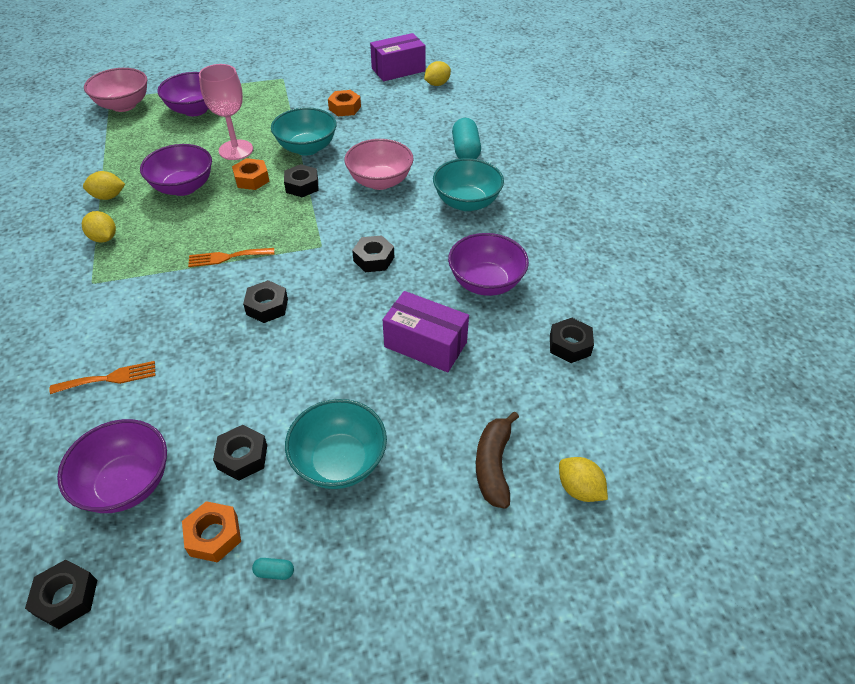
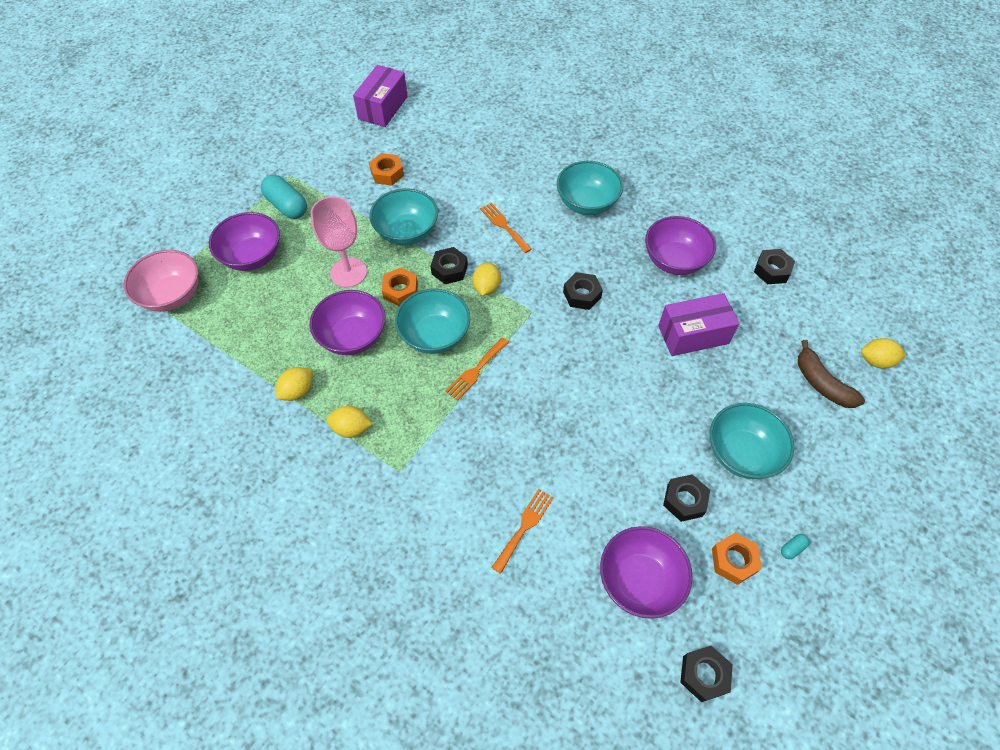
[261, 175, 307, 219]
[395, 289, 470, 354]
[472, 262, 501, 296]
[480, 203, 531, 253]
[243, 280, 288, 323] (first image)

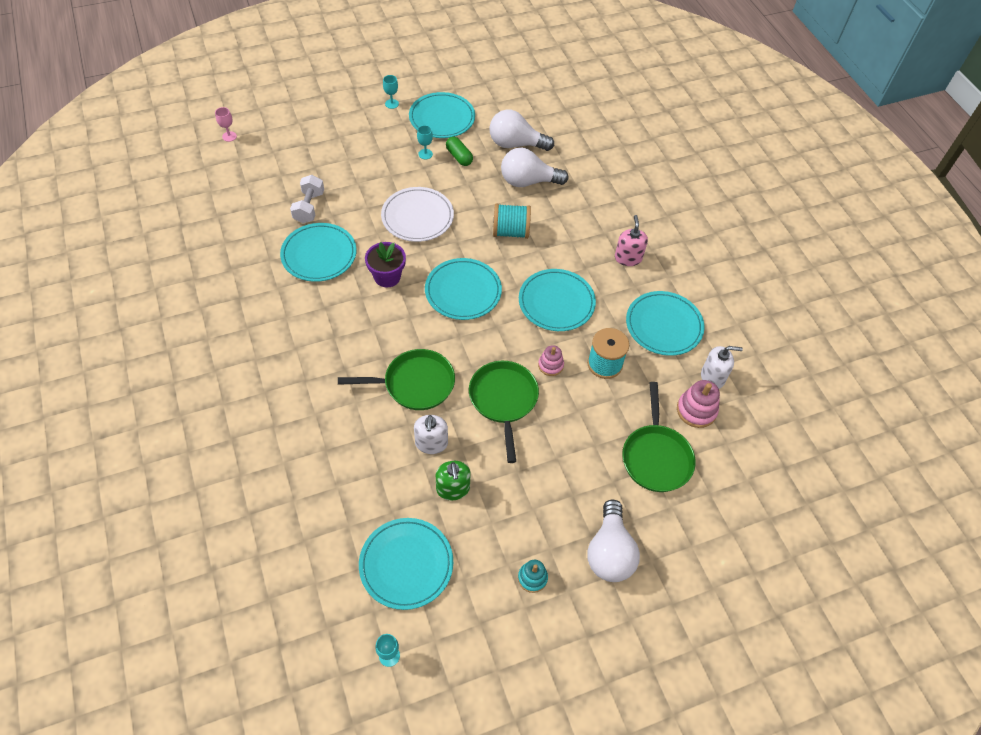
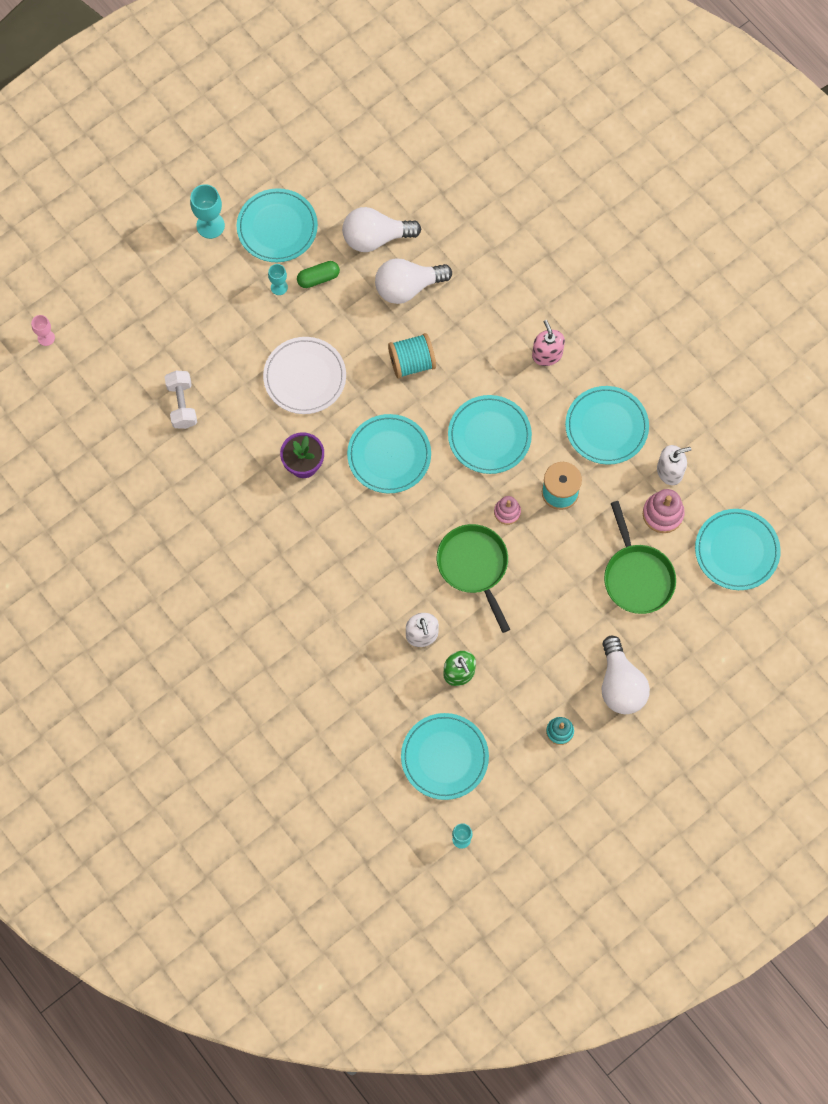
[190, 184, 225, 239]
[297, 261, 340, 288]
[695, 509, 781, 590]
[338, 349, 455, 410] (first image)

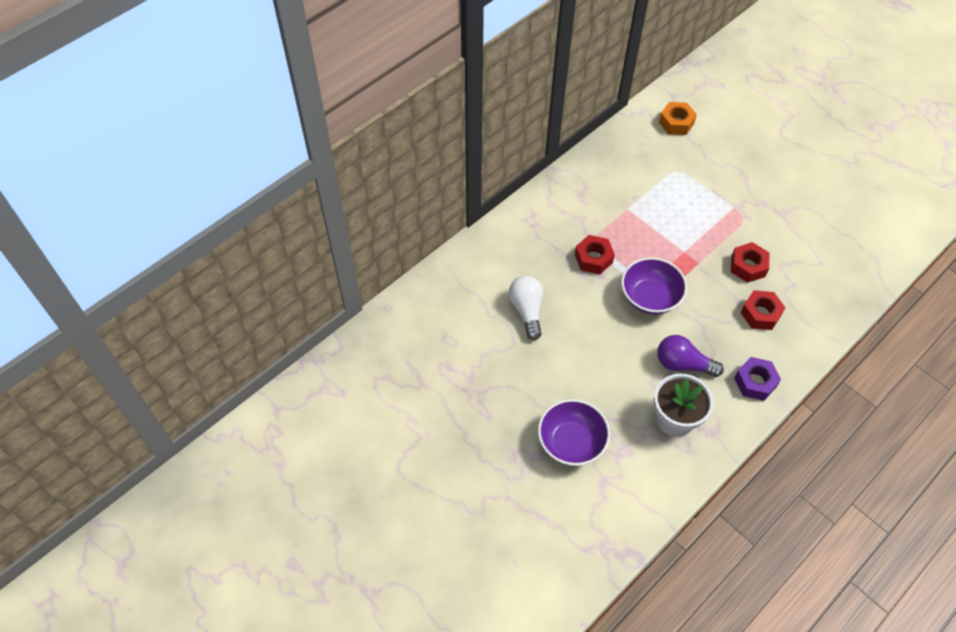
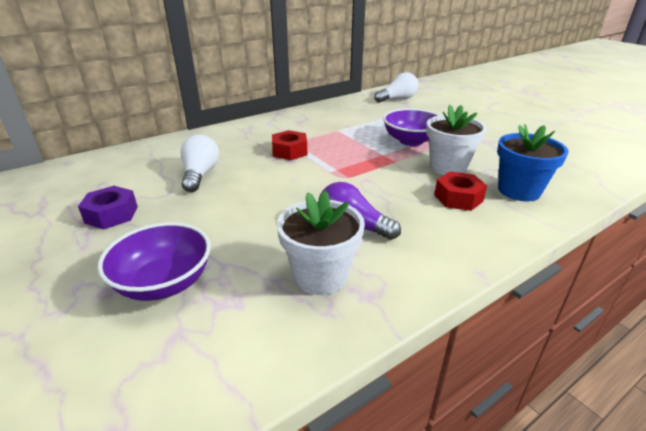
[78, 186, 138, 229]
[374, 72, 419, 103]
[383, 108, 439, 146]
[426, 105, 487, 175]
[497, 124, 568, 201]

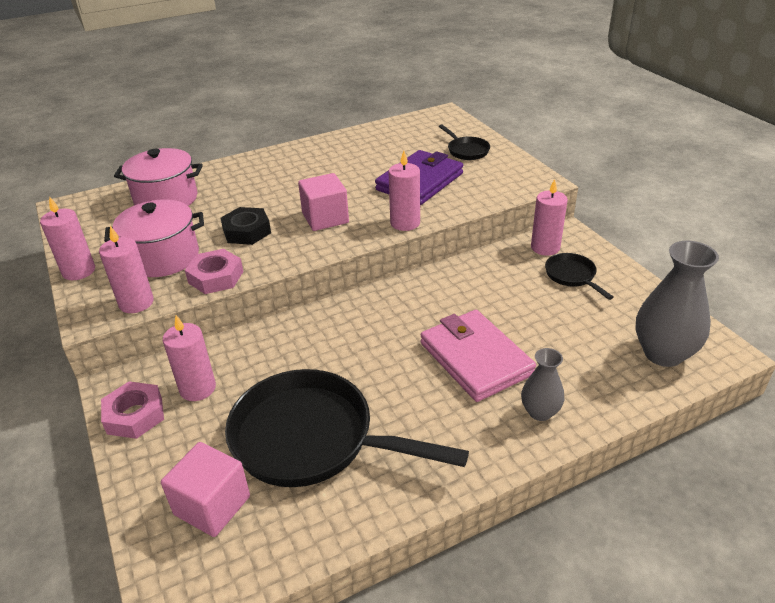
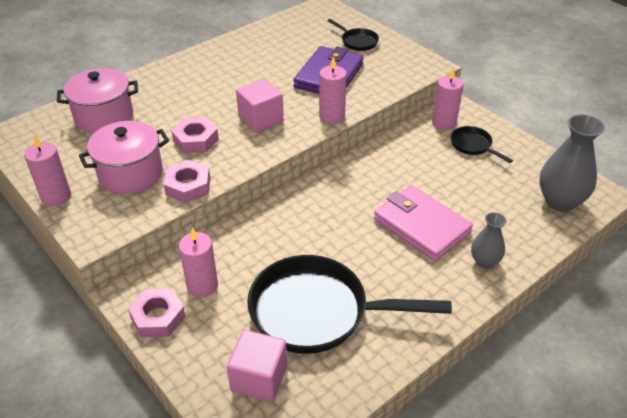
[171, 117, 219, 153]
[99, 226, 154, 313] (first image)

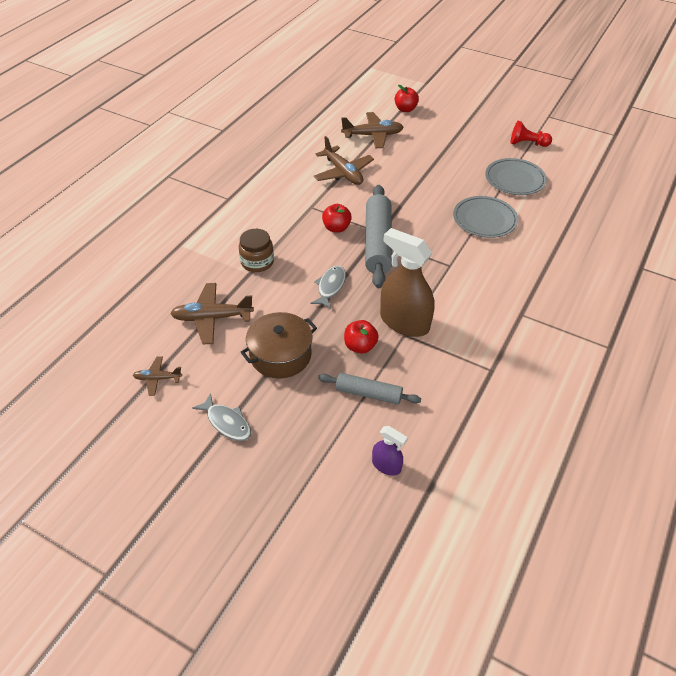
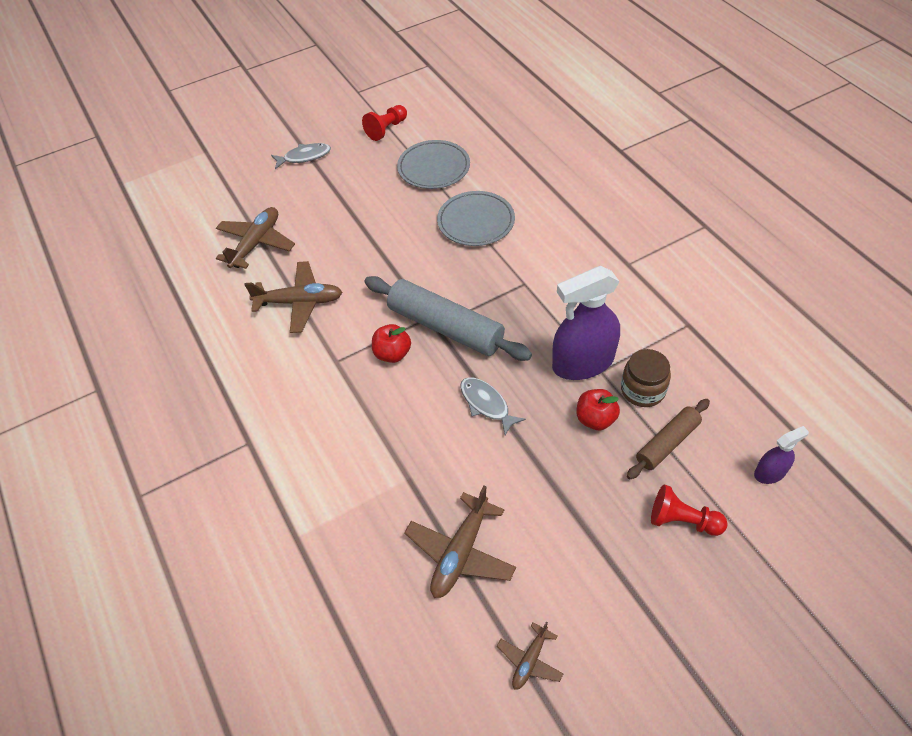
[271, 143, 331, 169]
[552, 266, 620, 380]
[621, 349, 671, 407]
[627, 399, 710, 479]
[651, 484, 728, 536]
[240, 312, 317, 379] (first image)
[395, 85, 419, 112] (first image)

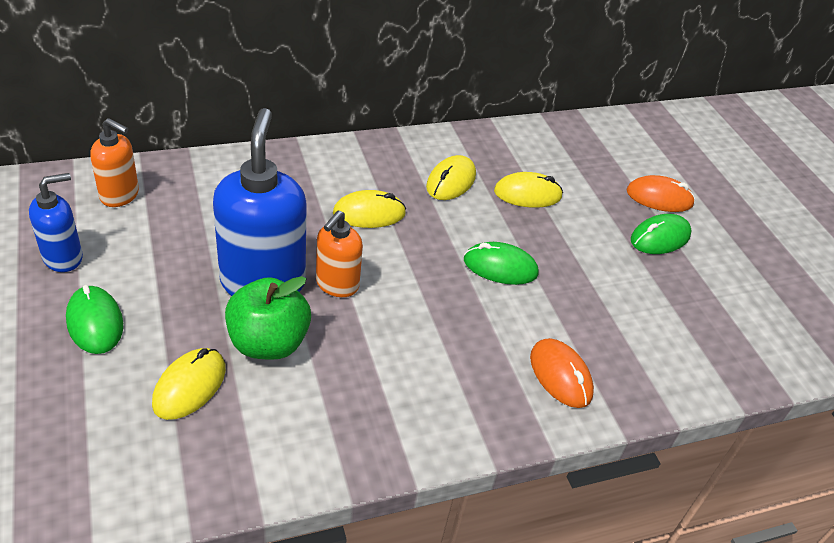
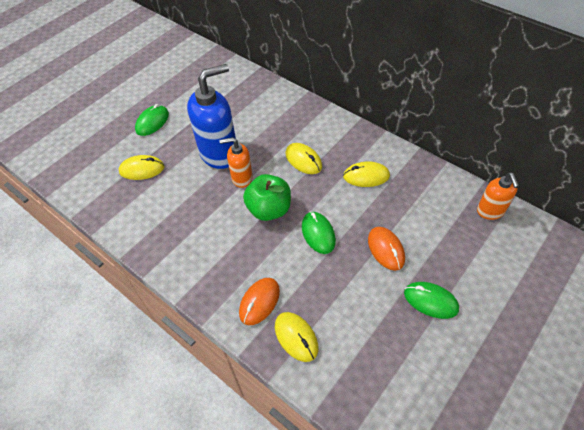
[243, 174, 291, 221]
[275, 312, 318, 362]
[368, 227, 405, 271]
[477, 173, 519, 220]
[29, 173, 83, 272] (first image)

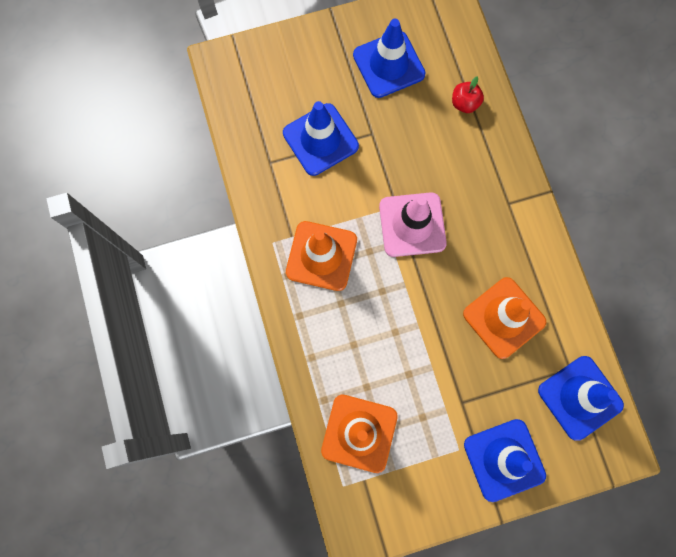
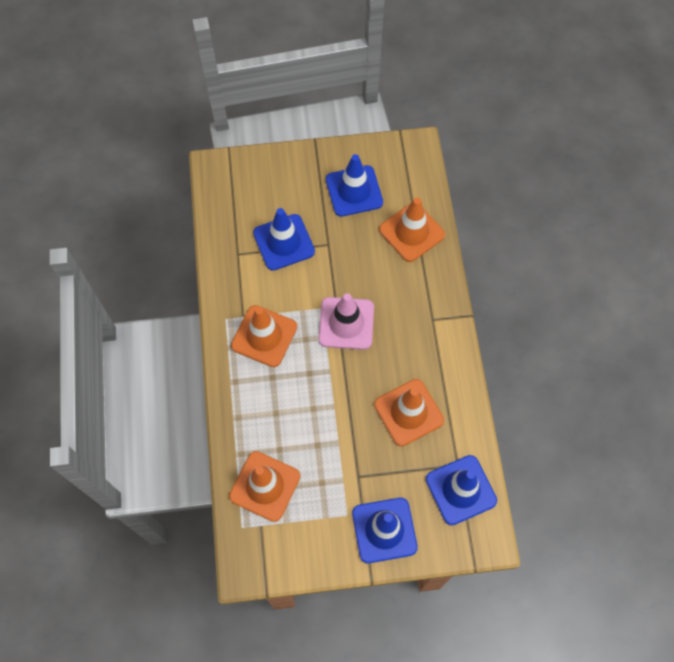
[379, 197, 445, 262]

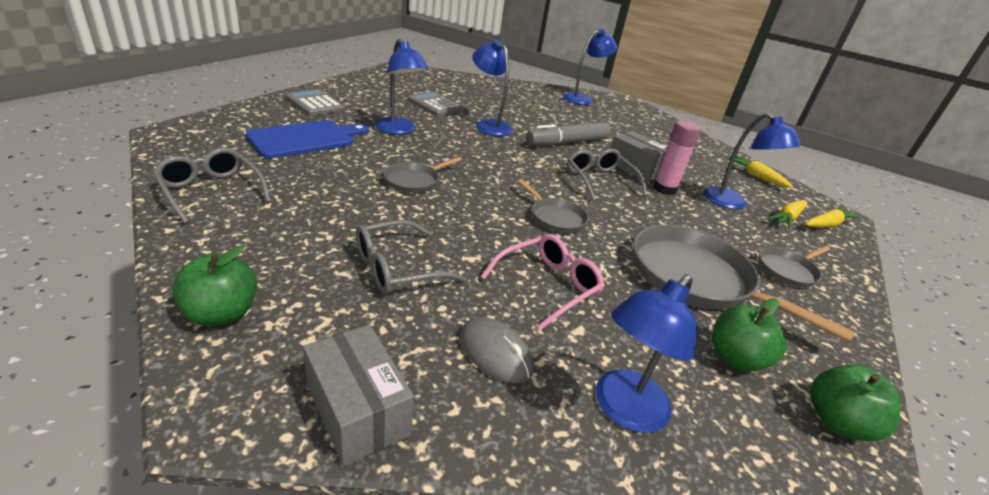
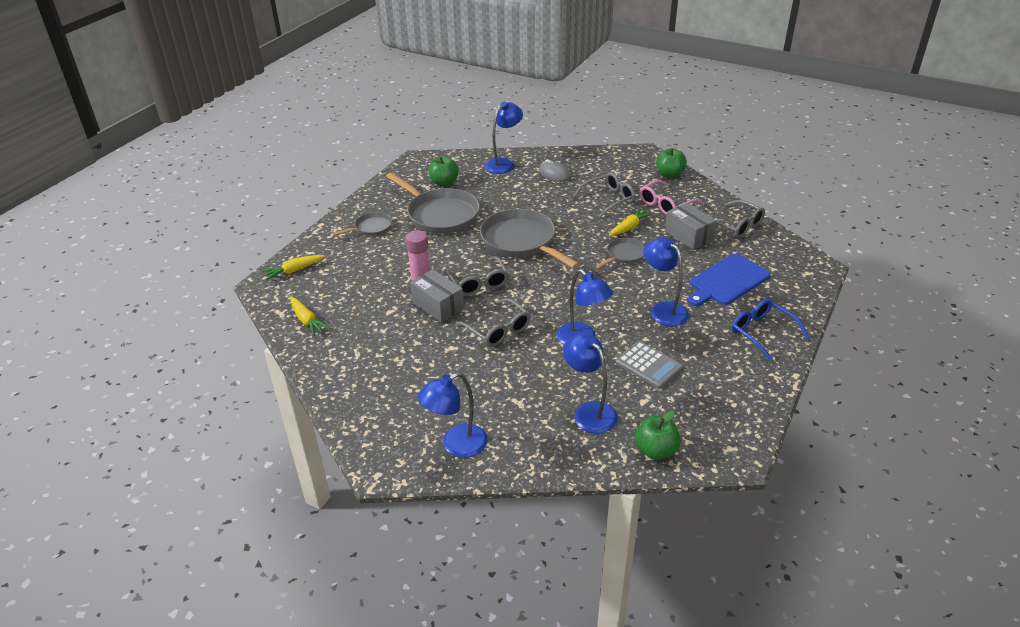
[456, 298, 531, 347]
[480, 209, 580, 269]
[563, 333, 618, 433]
[609, 208, 653, 236]
[635, 411, 681, 460]
[639, 180, 702, 215]
[665, 203, 716, 250]
[732, 299, 809, 363]

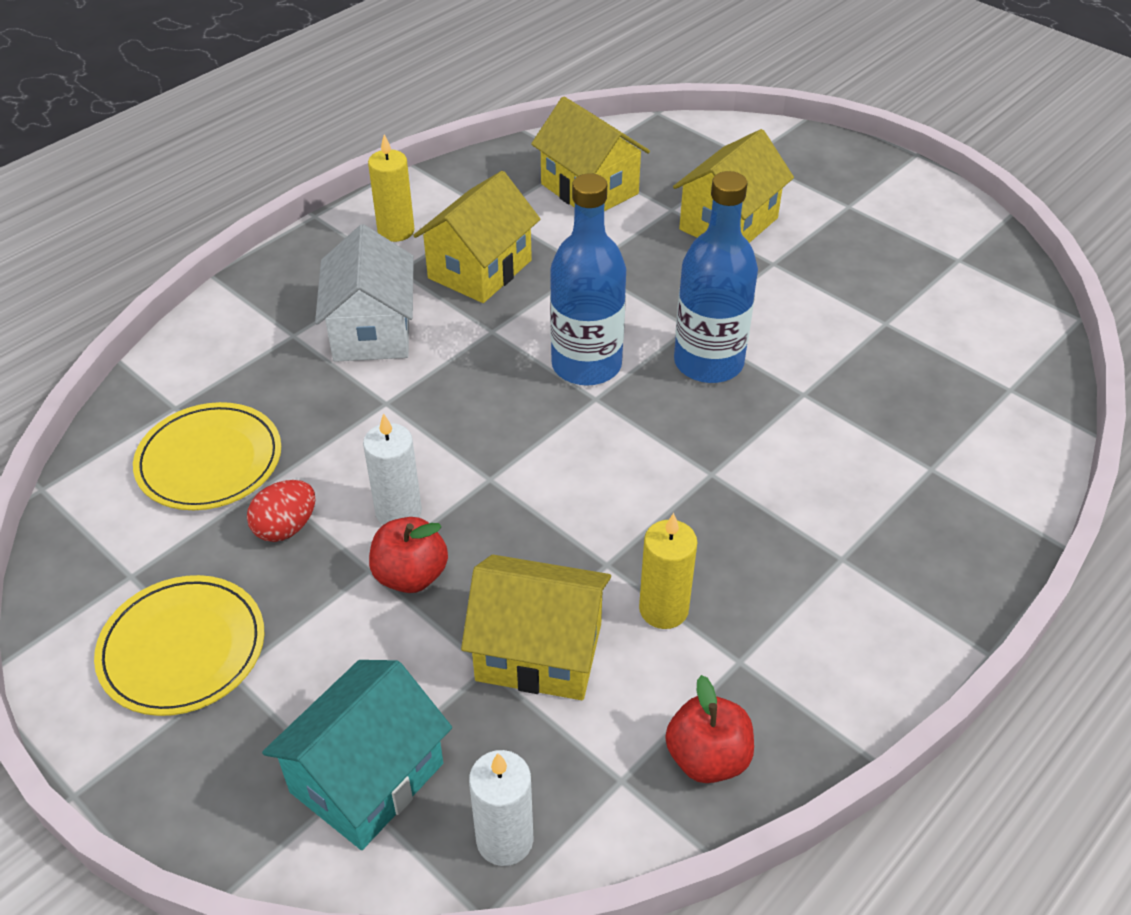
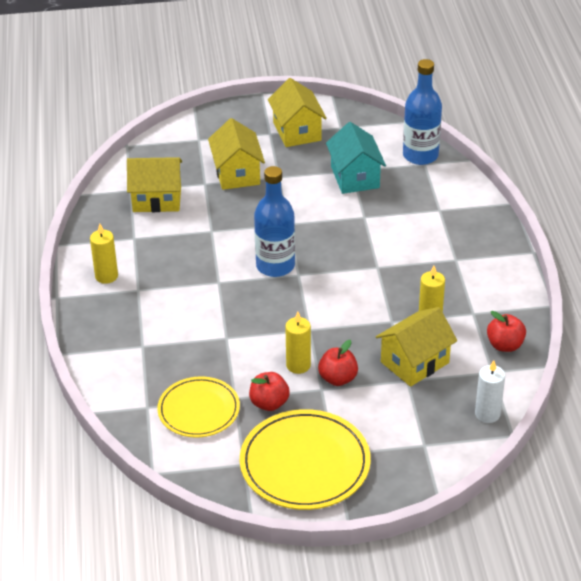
[240, 409, 371, 510]
[249, 372, 290, 411]
[268, 78, 327, 147]
[285, 312, 311, 374]
[326, 122, 386, 194]
[403, 59, 442, 165]
[315, 224, 414, 362] (first image)

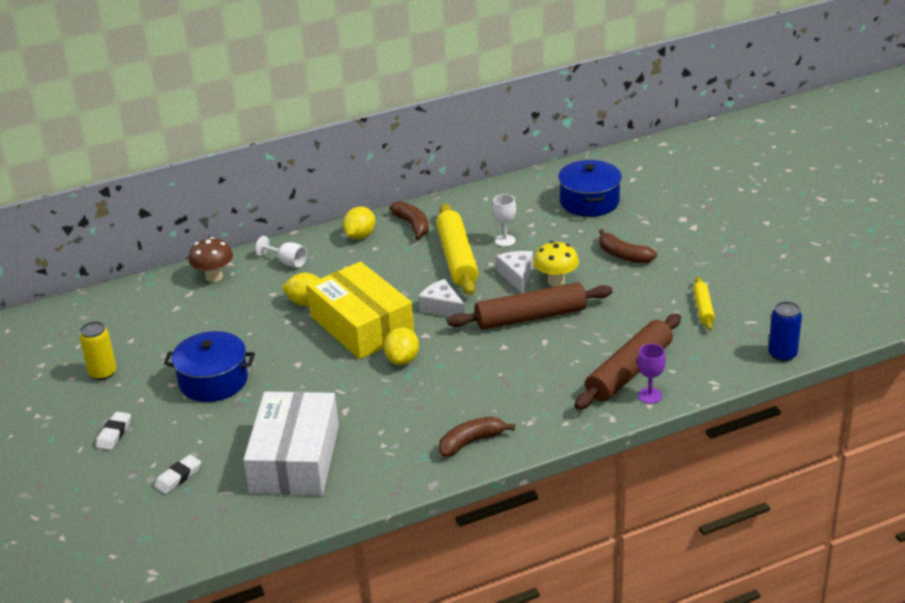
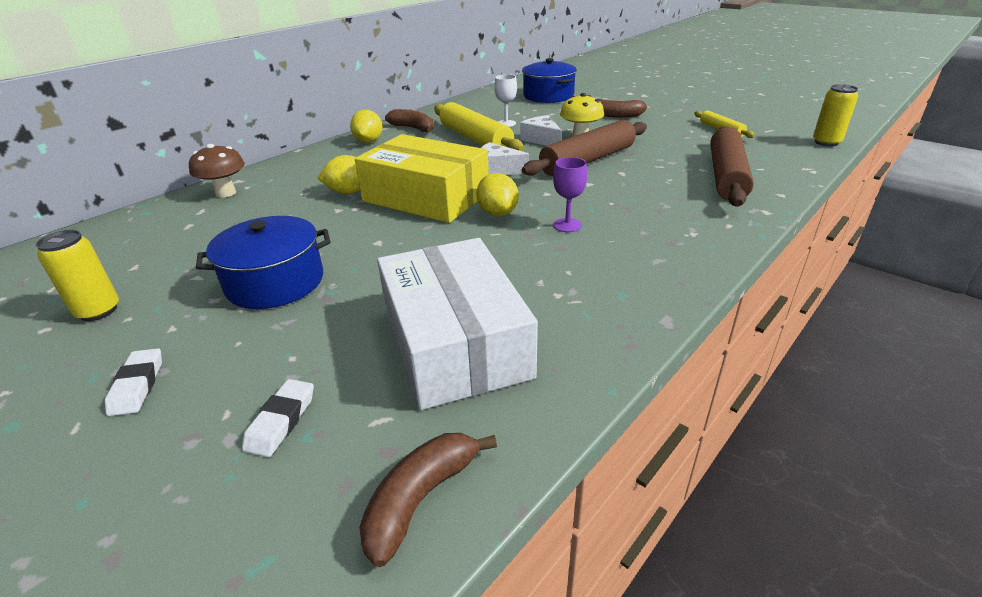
[359, 433, 497, 567]
[553, 157, 588, 232]
[813, 84, 858, 146]
[255, 236, 307, 268] (first image)

